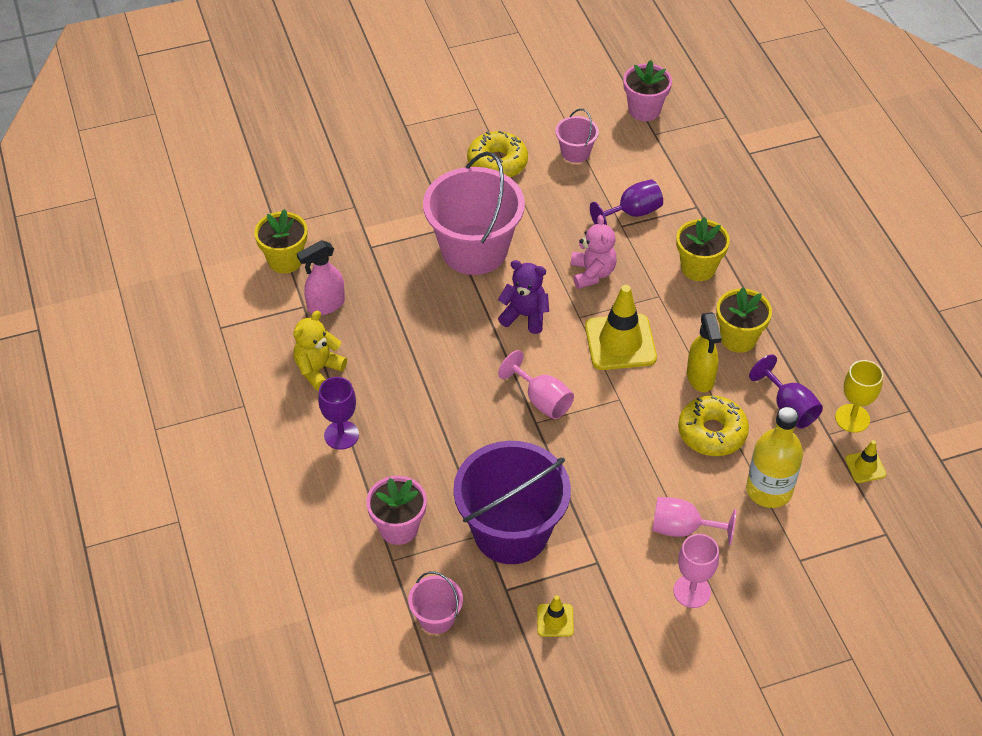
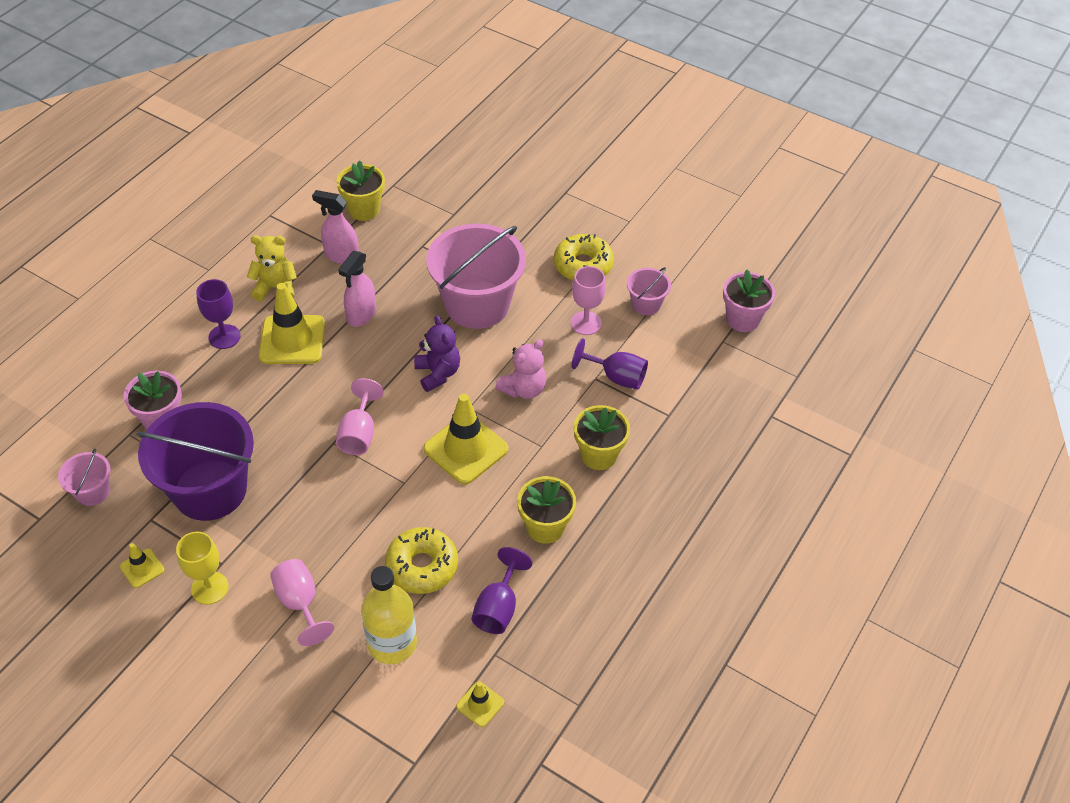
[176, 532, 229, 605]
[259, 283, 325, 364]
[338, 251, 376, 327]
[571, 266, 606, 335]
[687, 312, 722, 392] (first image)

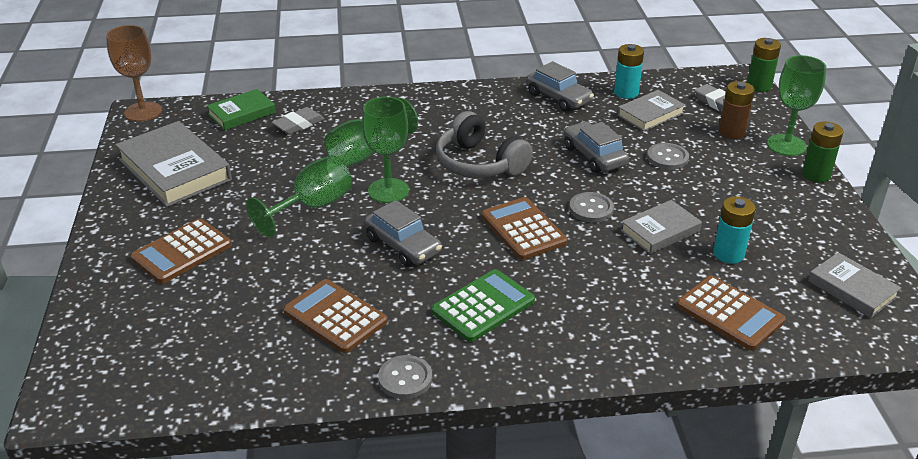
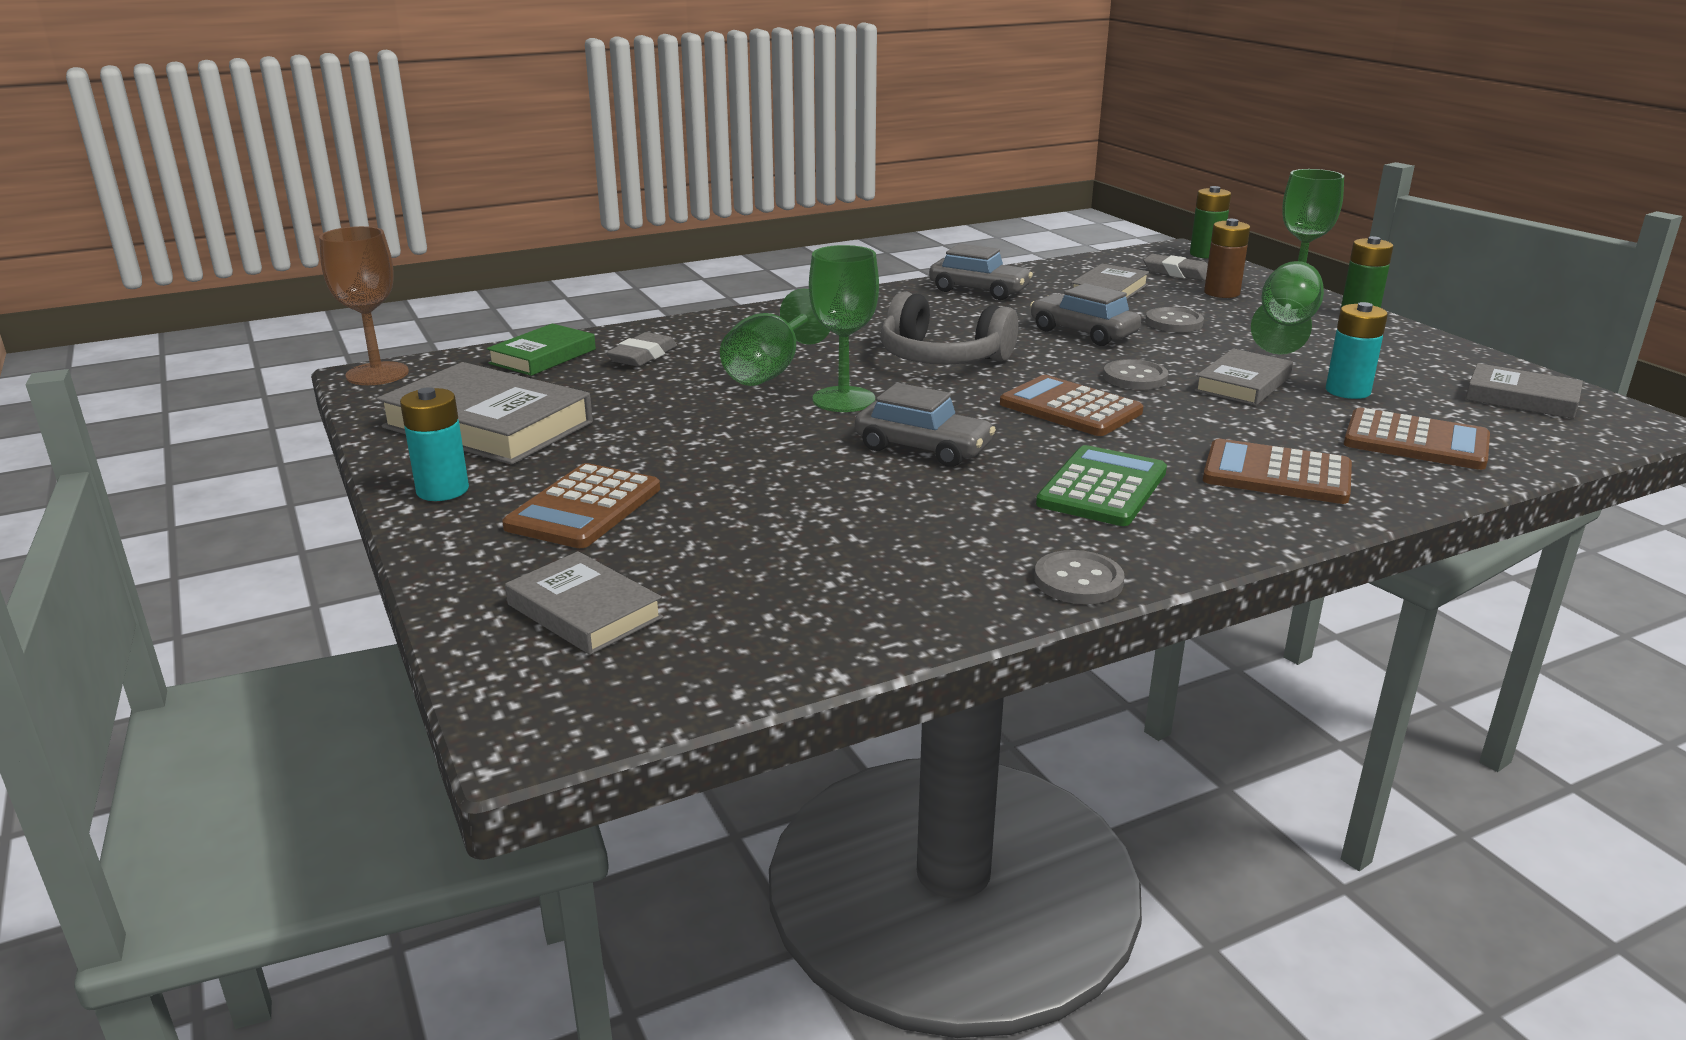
[400, 387, 469, 501]
[505, 551, 663, 655]
[1203, 439, 1352, 504]
[1251, 261, 1324, 355]

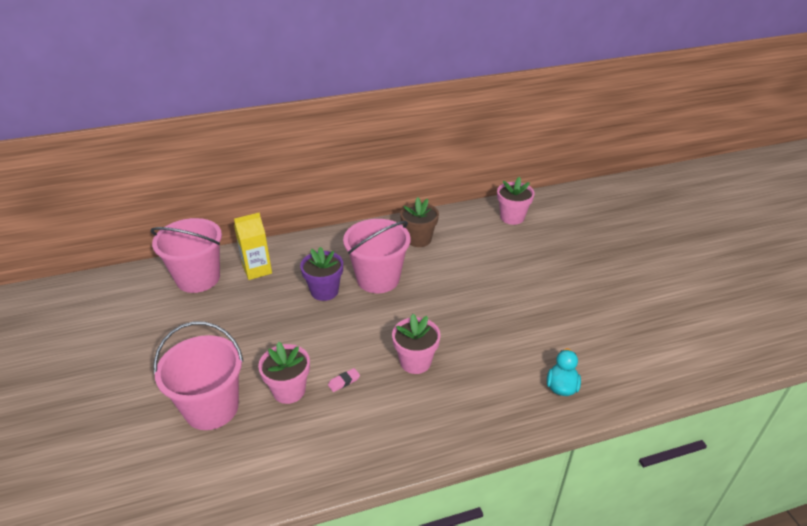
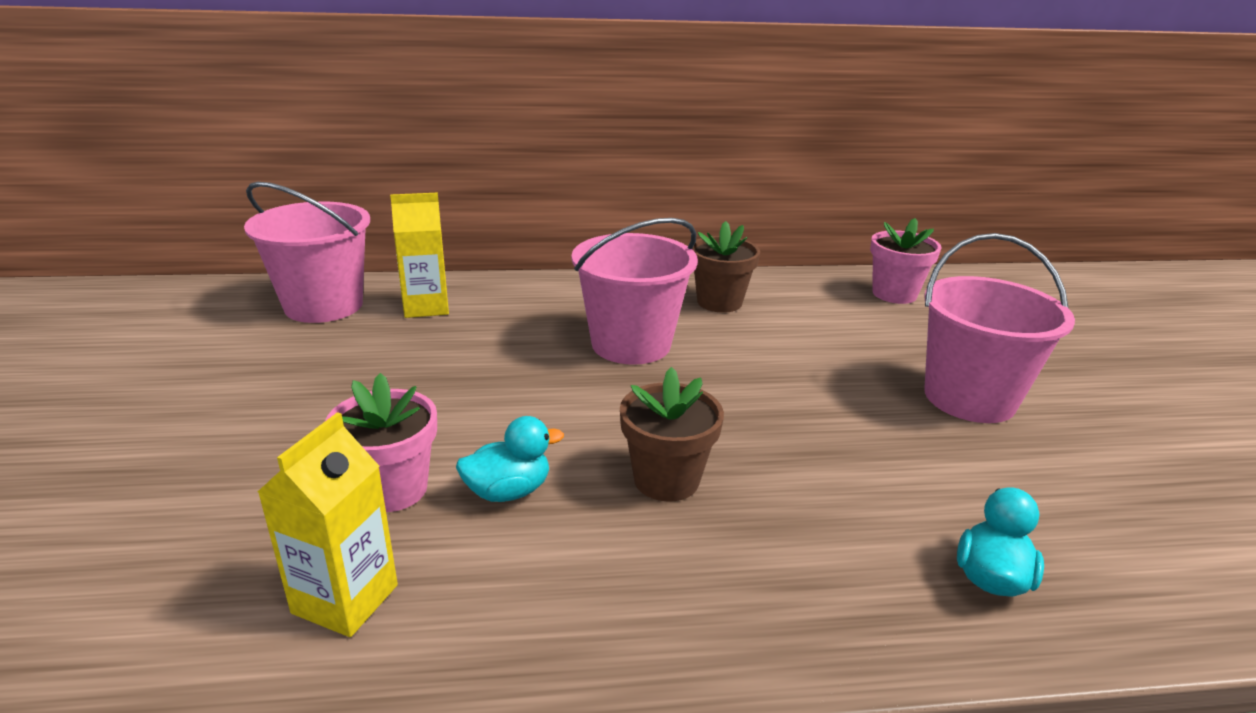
[258, 412, 398, 637]
[456, 416, 564, 502]
[620, 367, 724, 502]
[924, 233, 1075, 423]
[300, 247, 343, 301] (first image)

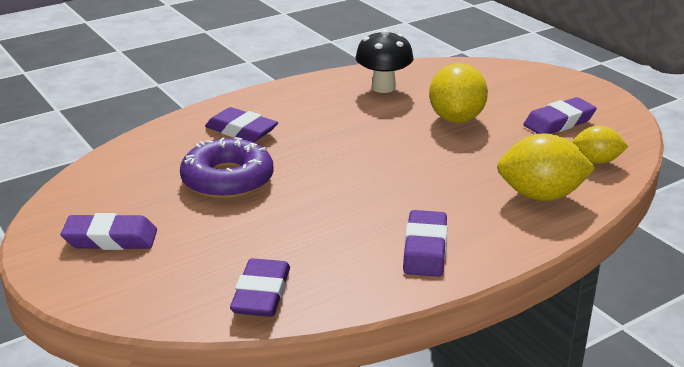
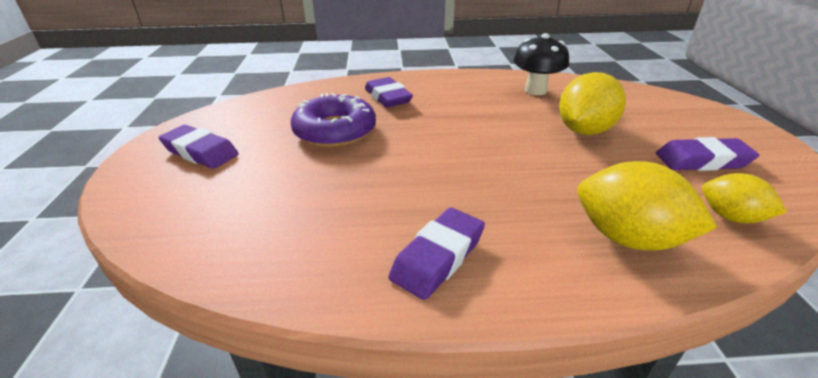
[230, 258, 290, 317] (first image)

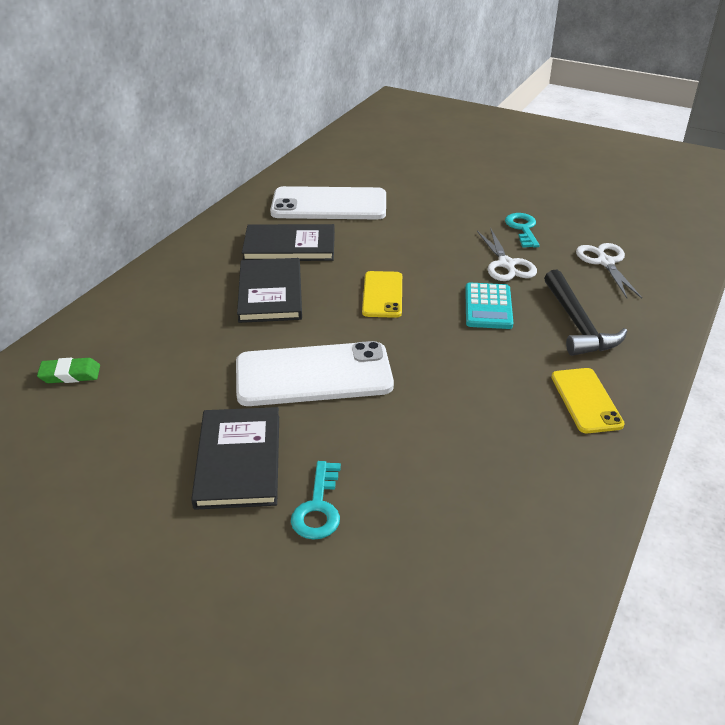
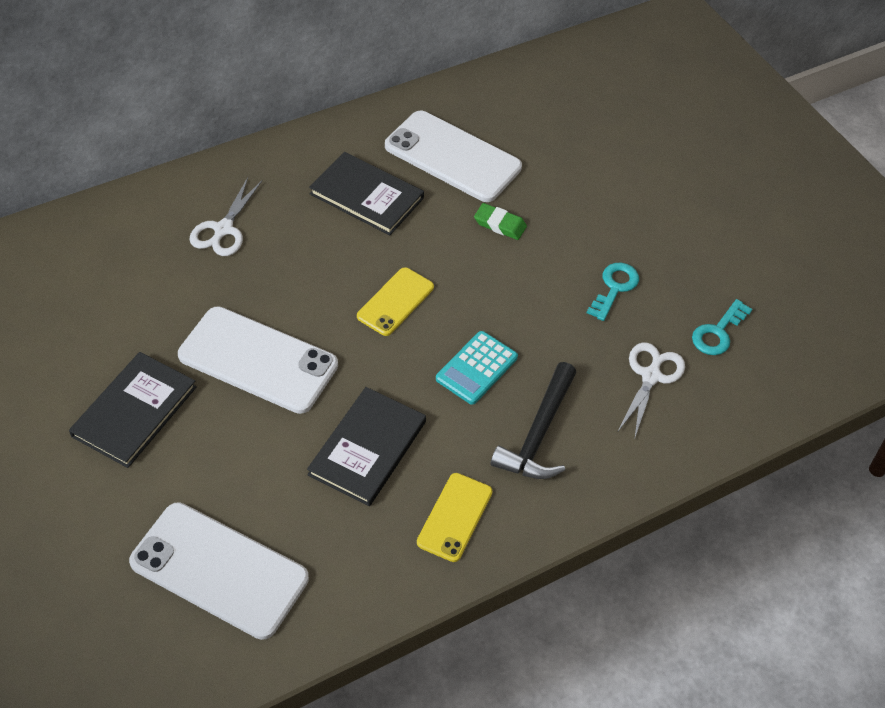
[129, 502, 309, 640]
[189, 177, 263, 256]
[307, 387, 426, 506]
[474, 203, 527, 240]
[692, 299, 753, 355]

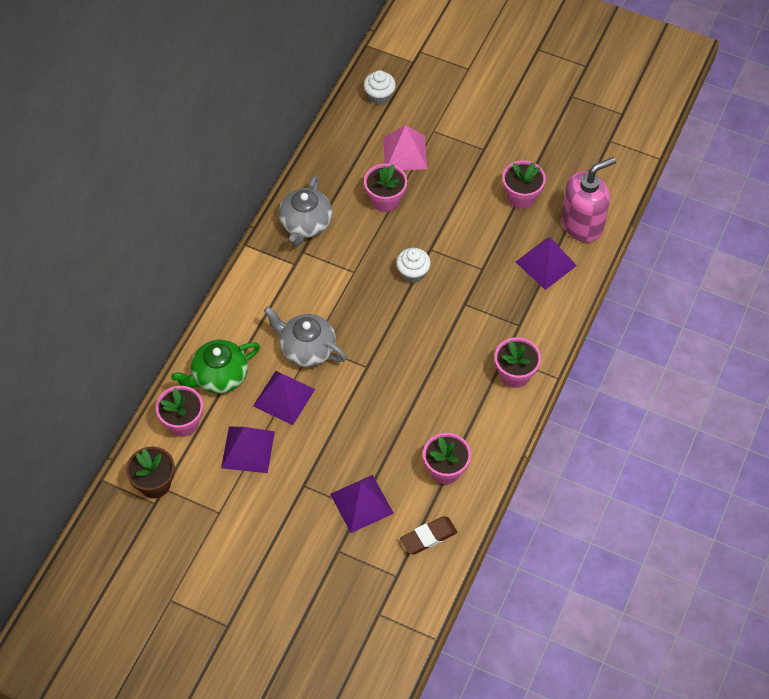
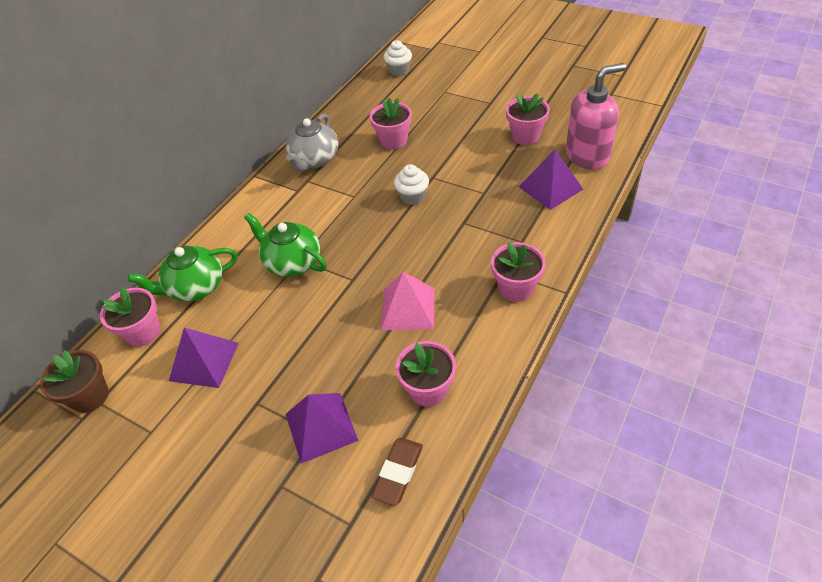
[244, 213, 327, 277]
[371, 438, 423, 506]
[381, 272, 434, 330]
[253, 371, 315, 425] (first image)

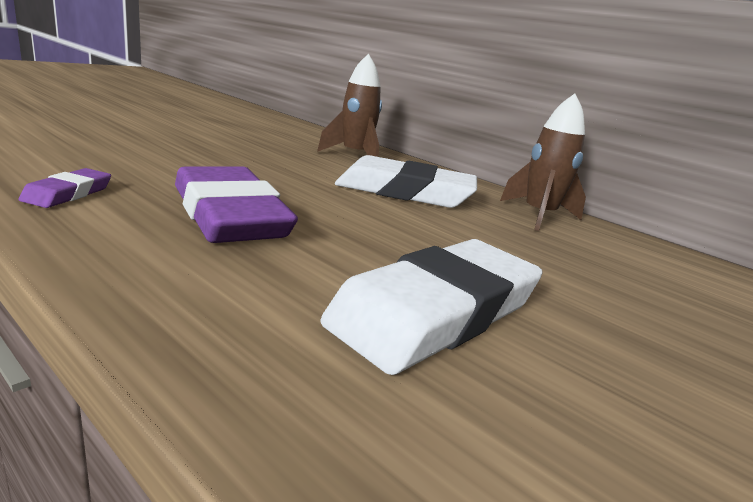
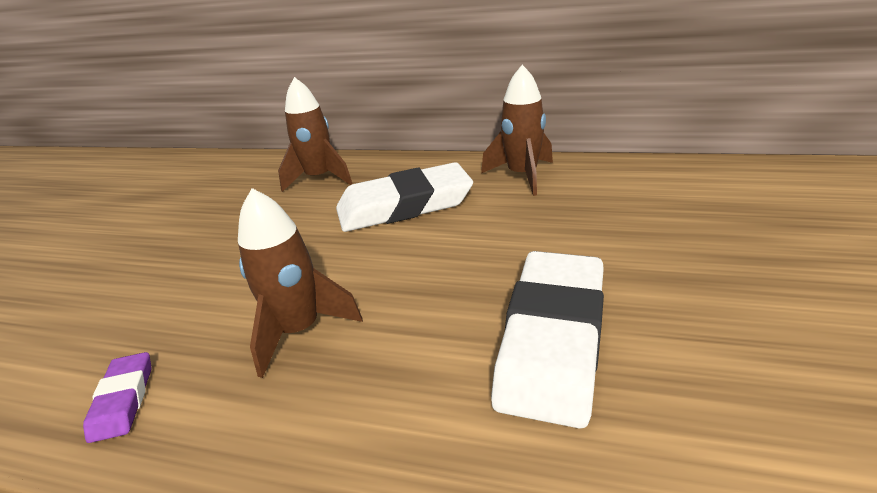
[238, 188, 363, 378]

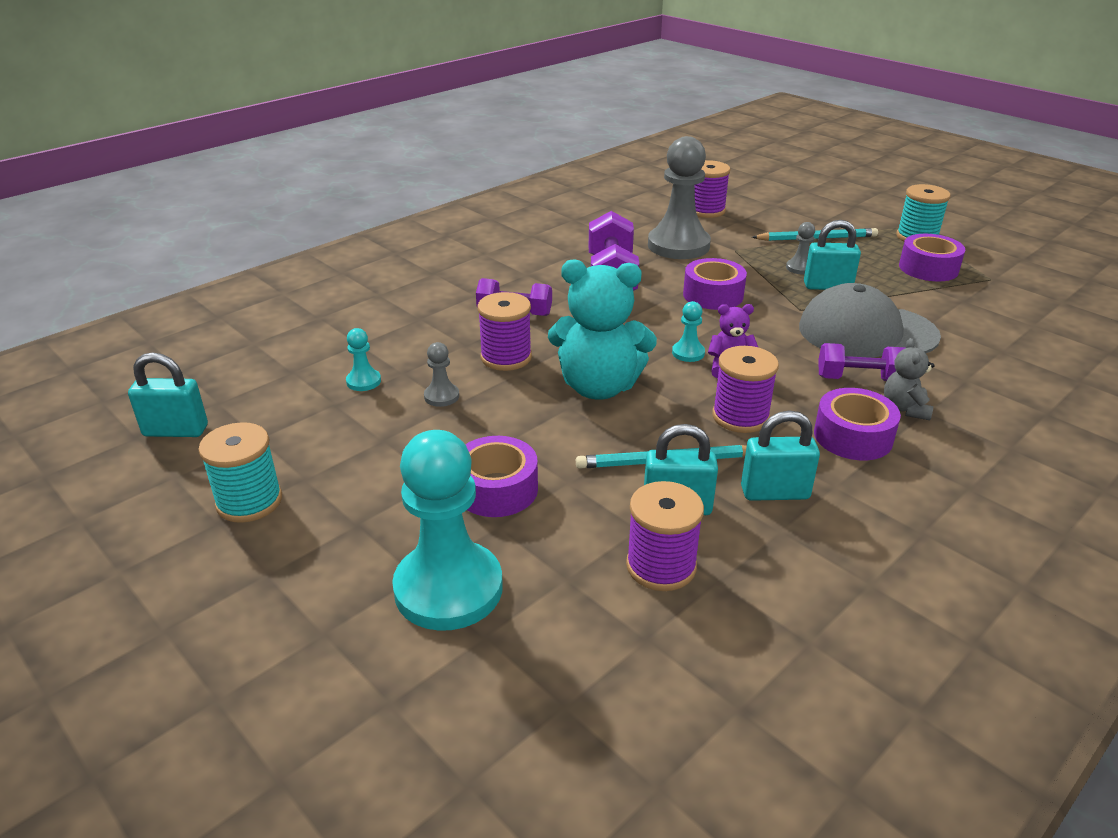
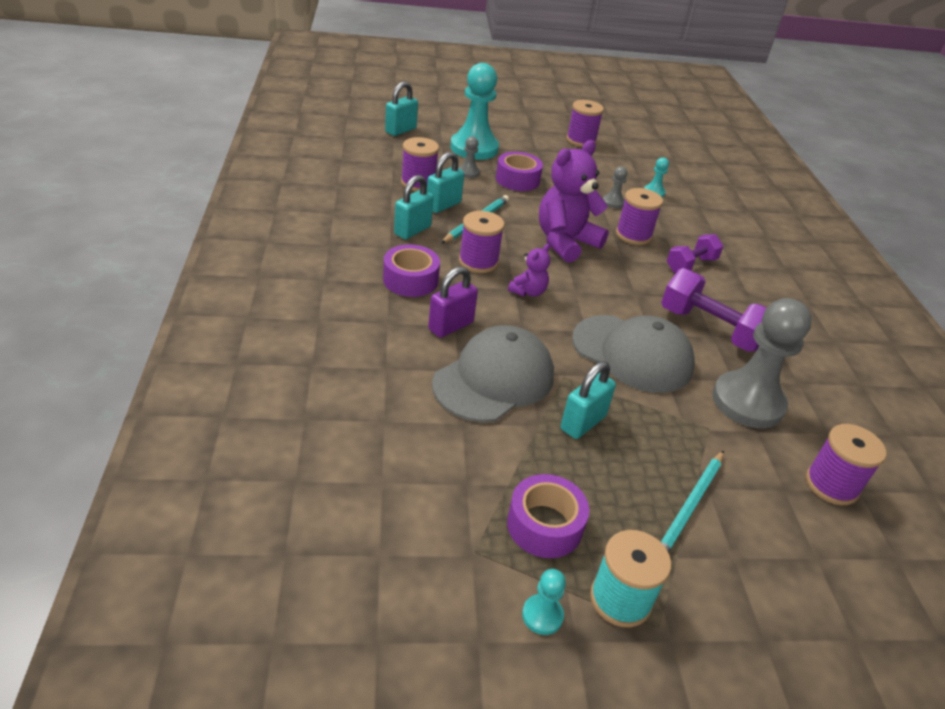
[385, 82, 418, 136]
[428, 266, 478, 338]
[458, 136, 480, 178]
[522, 569, 566, 635]
[539, 140, 609, 263]
[566, 100, 604, 147]
[572, 315, 695, 393]
[884, 338, 935, 420] (first image)

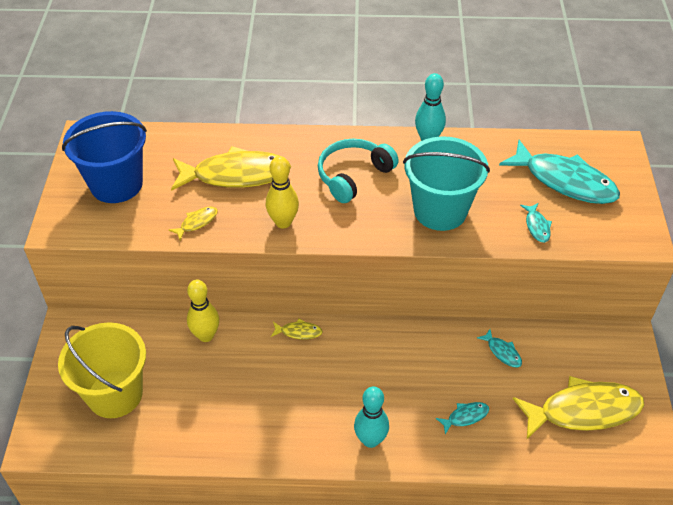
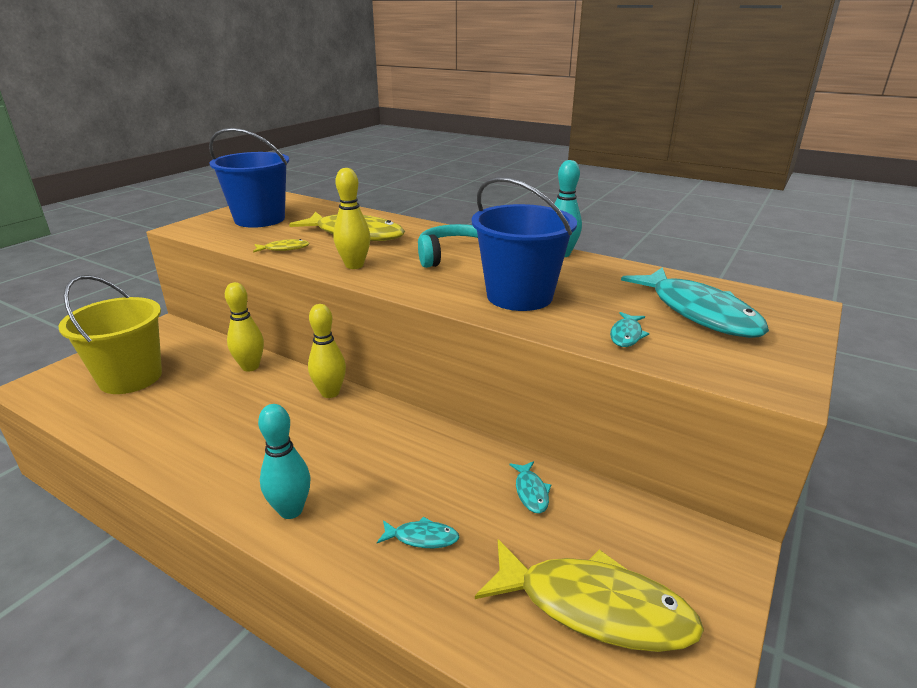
[308, 304, 346, 398]
[472, 177, 577, 311]

